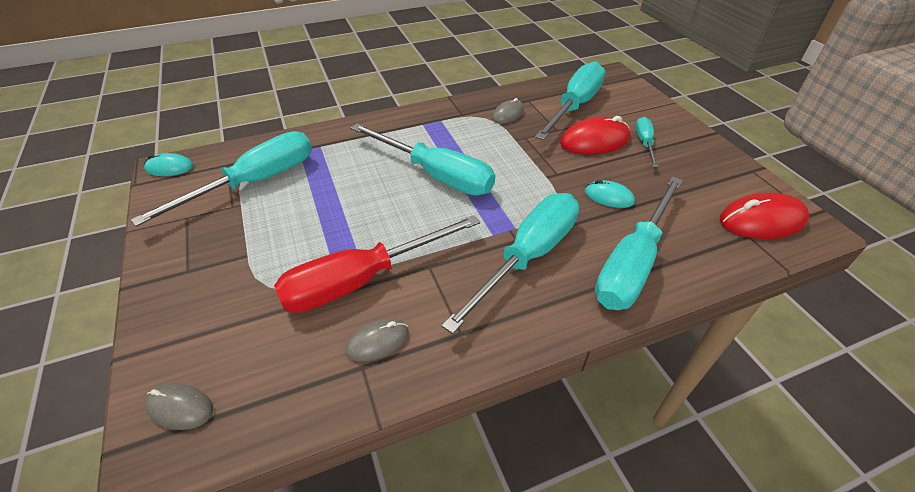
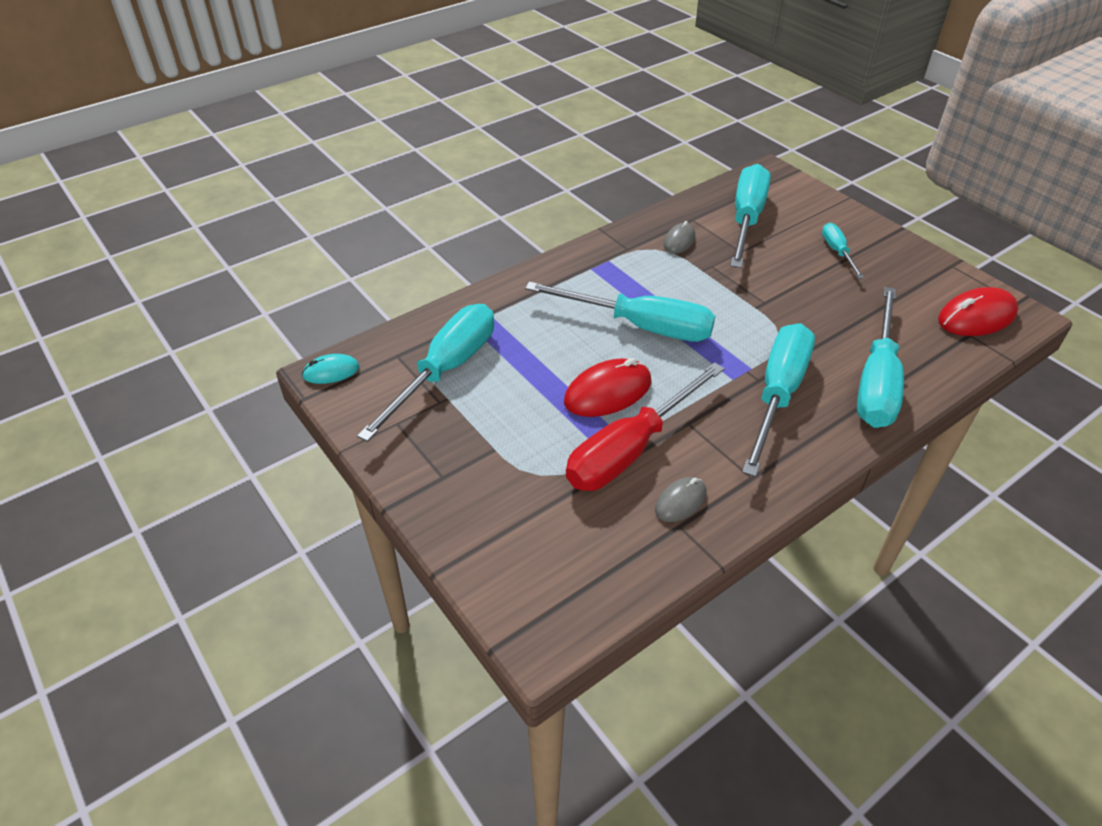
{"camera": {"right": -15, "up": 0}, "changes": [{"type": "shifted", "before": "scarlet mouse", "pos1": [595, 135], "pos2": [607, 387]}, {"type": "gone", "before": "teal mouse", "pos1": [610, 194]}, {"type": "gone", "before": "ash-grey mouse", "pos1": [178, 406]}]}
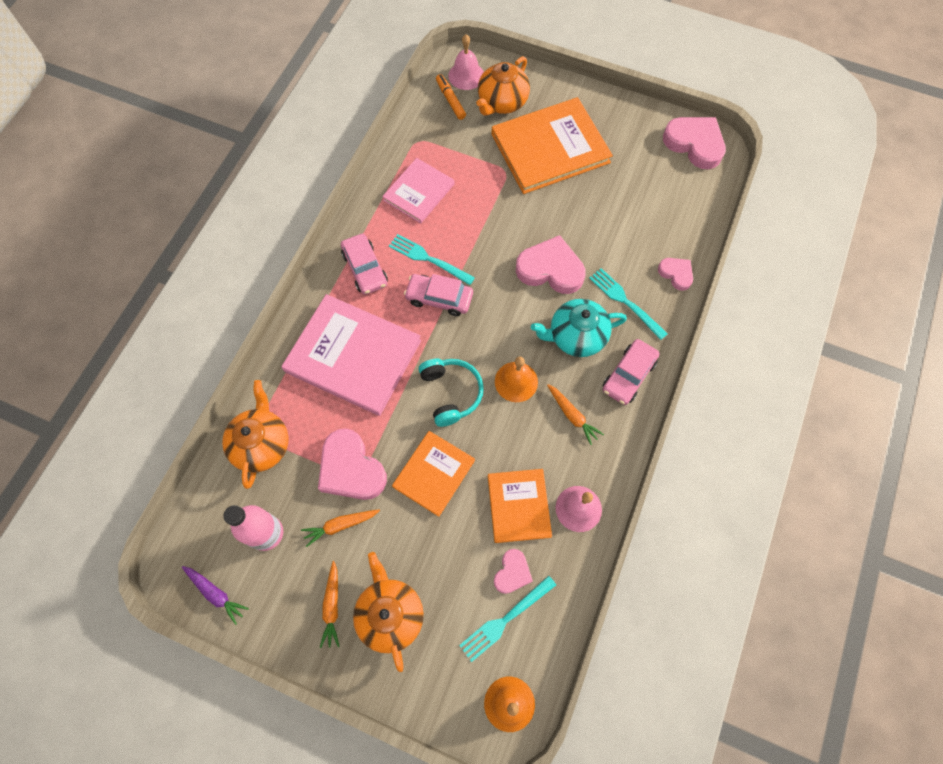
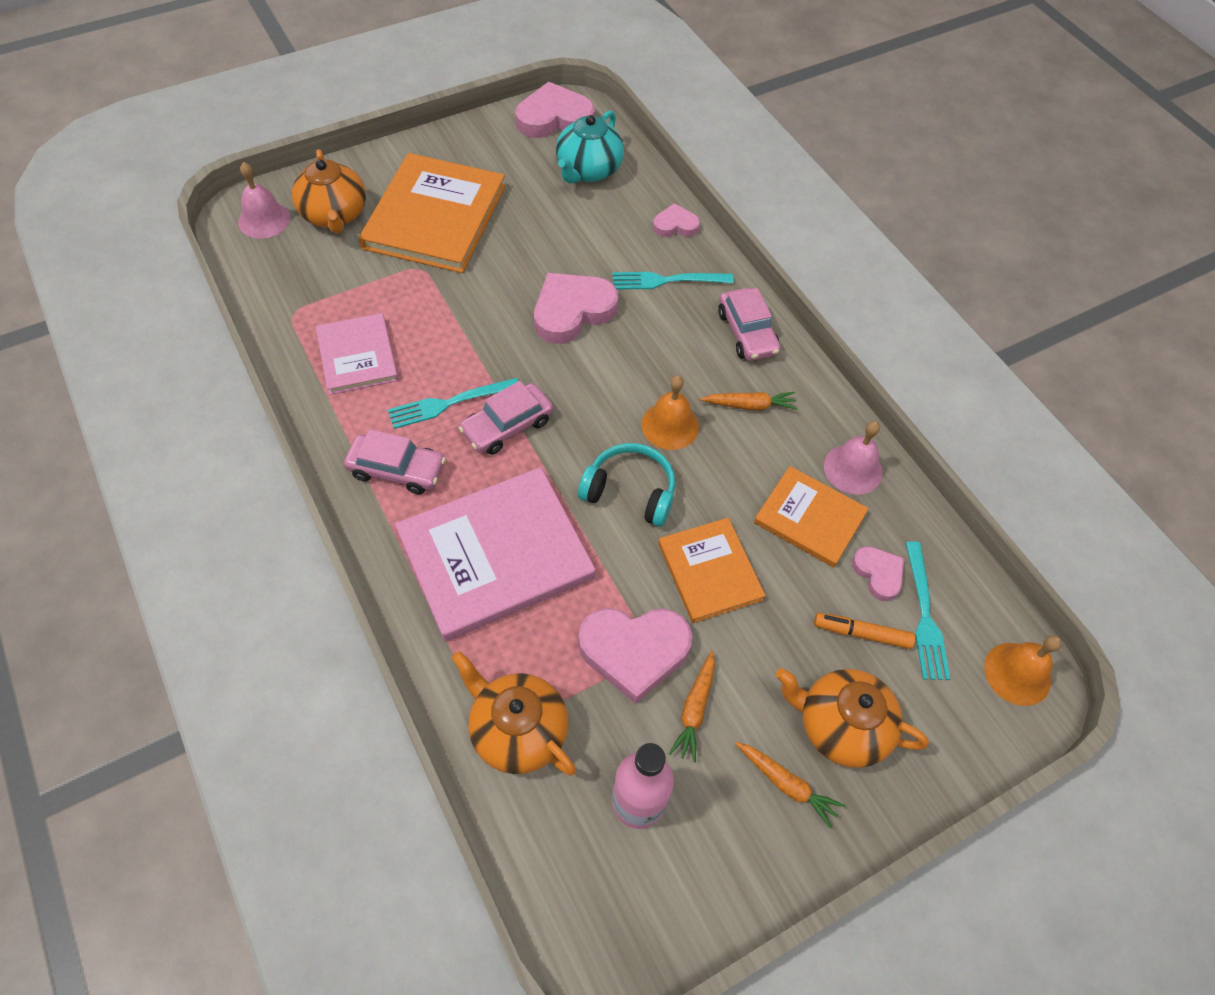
{"camera": {"right": -55, "up": -10}, "changes": [{"type": "shifted", "before": "orange-coloured felt pen", "pos1": [451, 97], "pos2": [864, 631]}, {"type": "shifted", "before": "teal tea pot", "pos1": [579, 328], "pos2": [590, 147]}, {"type": "gone", "before": "violet carrot", "pos1": [215, 595]}]}
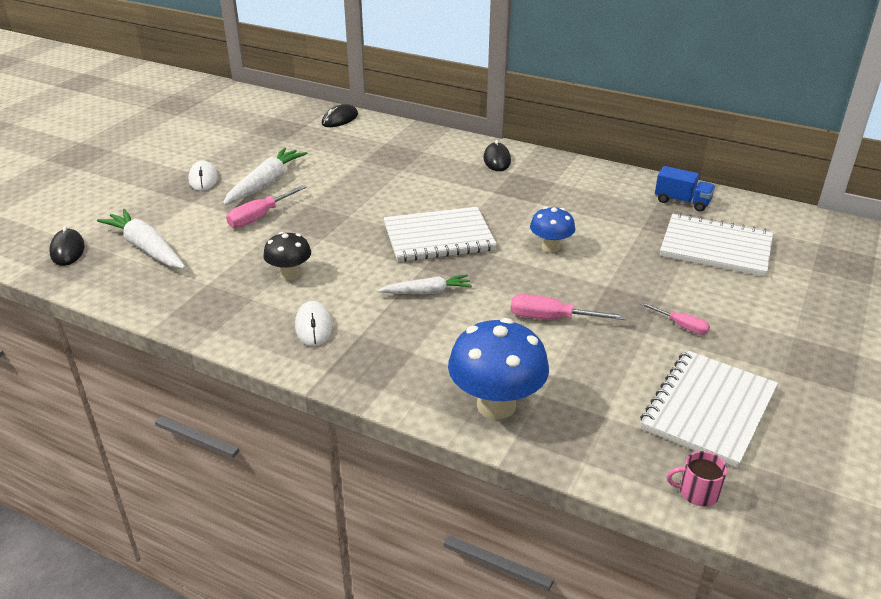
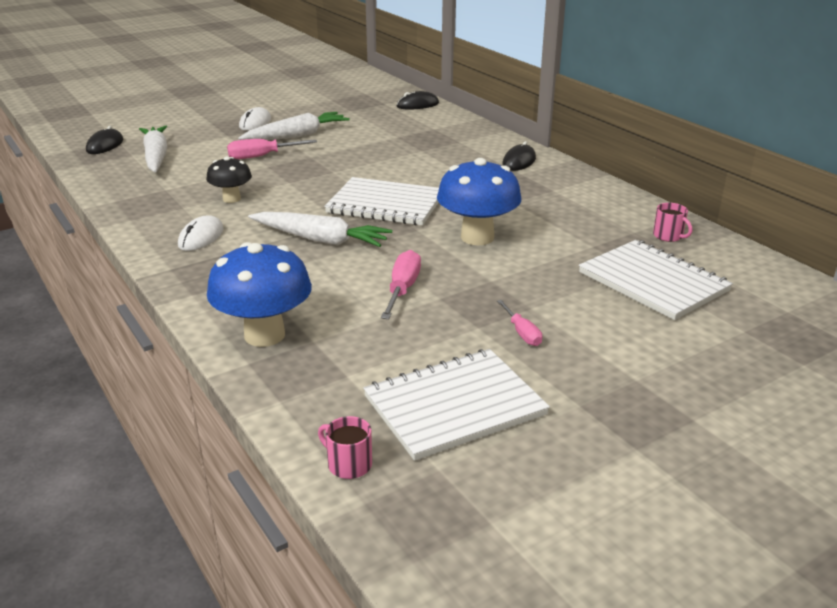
{"camera": {"right": 30, "up": -5}, "changes": [{"type": "swapped", "before": "cobalt lorry", "after": "pink coffee mug", "pos1": [685, 189], "pos2": [672, 222]}, {"type": "scaled", "before": "cobalt toadstool", "pos1": [552, 230], "pos2": [479, 201], "scale": 1.71}, {"type": "scaled", "before": "snow-white carrot", "pos1": [424, 284], "pos2": [320, 229], "scale": 1.6}, {"type": "rotated", "before": "pink screwdriver", "pos1": [568, 307], "pos2": [401, 284], "turn": 60}]}
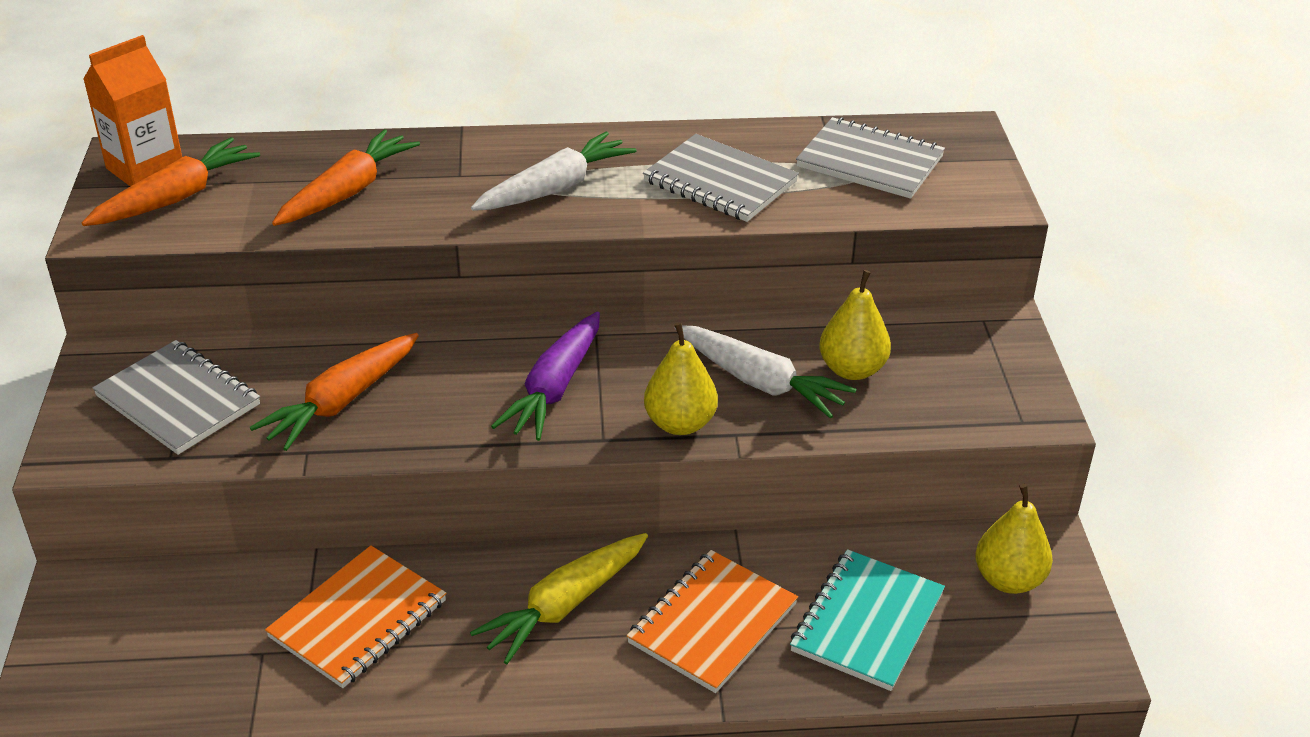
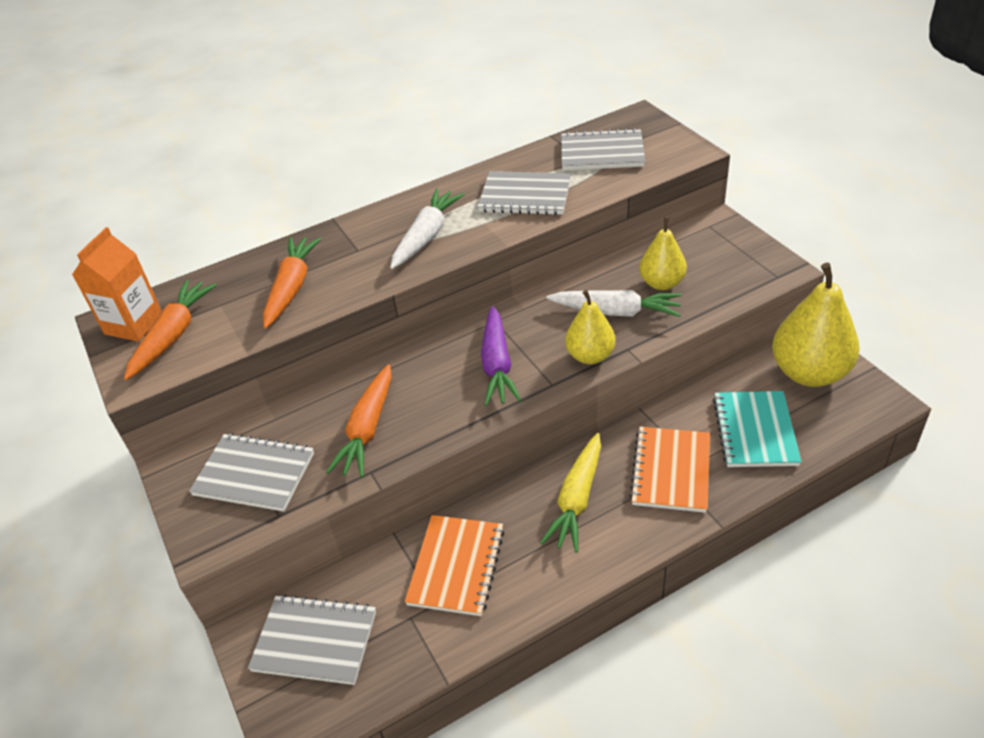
{"camera": {"right": -20, "up": 5}, "changes": [{"type": "scaled", "before": "bright yellow pear", "pos1": [1014, 539], "pos2": [816, 325], "scale": 1.71}, {"type": "new", "after": "ash-grey notepad", "pos2": [312, 639]}]}
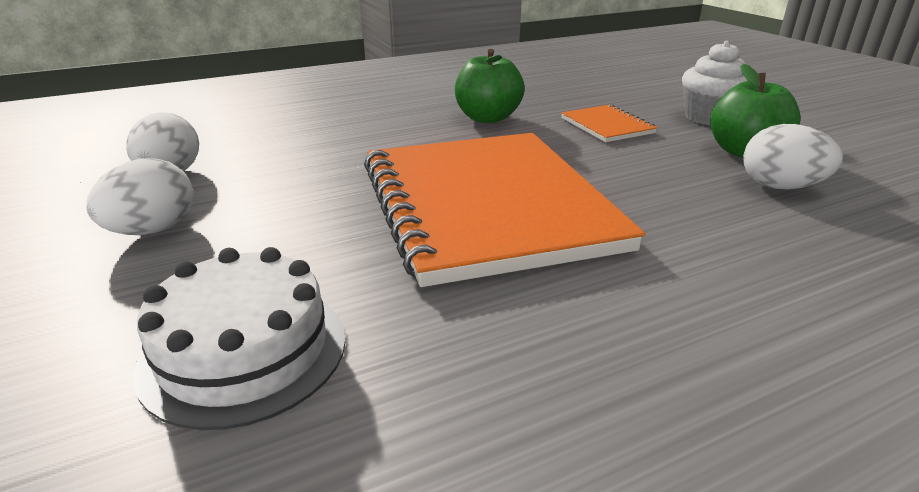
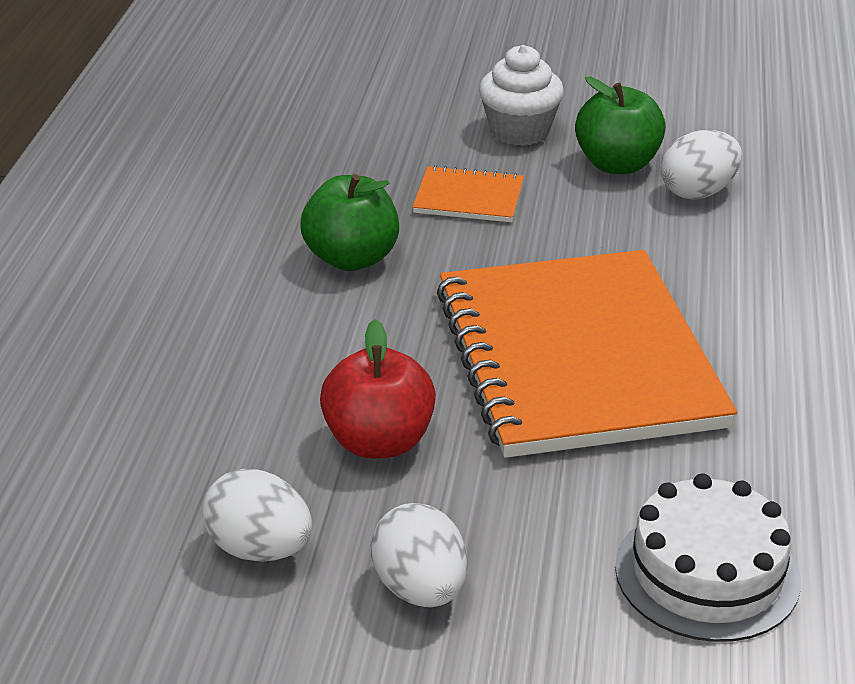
{"camera": {"right": -55, "up": 5}, "changes": [{"type": "rotated", "before": "orange-coloured notepad", "pos1": [504, 210], "pos2": [587, 354], "turn": 60}, {"type": "new", "after": "scarlet apple fruit", "pos2": [378, 389]}]}
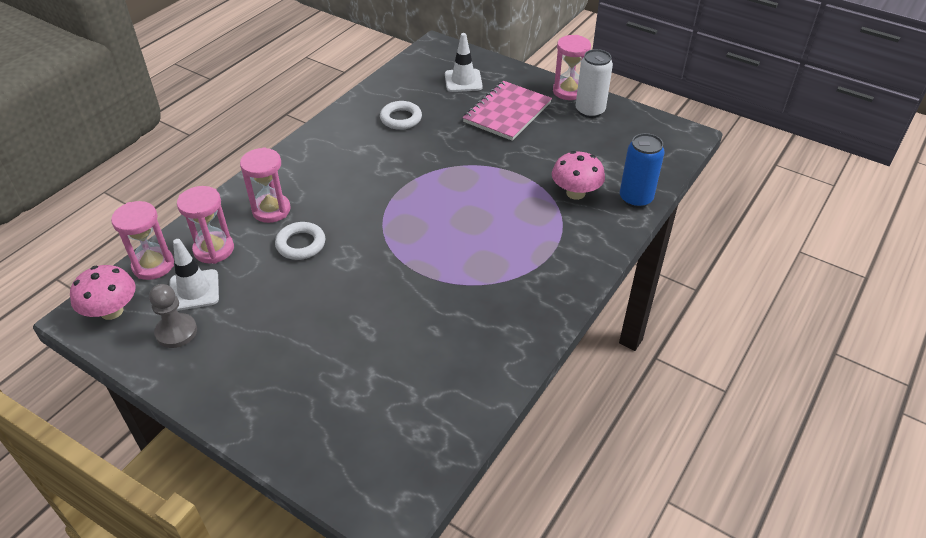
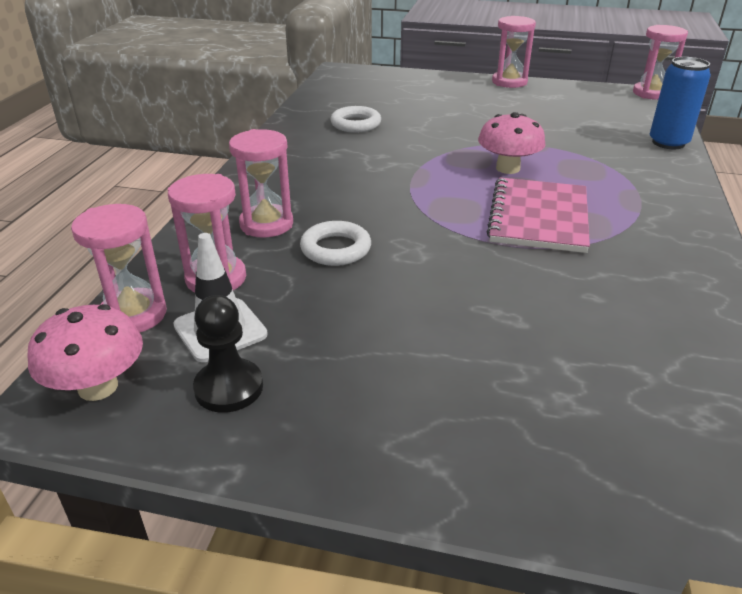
{"camera": {"right": -20, "up": -10}, "changes": [{"type": "gone", "before": "snow-white safety cone", "pos1": [464, 62]}, {"type": "gone", "before": "snow-white tin", "pos1": [594, 83]}, {"type": "shifted", "before": "pink notepad", "pos1": [507, 111], "pos2": [538, 215]}, {"type": "shifted", "before": "pink toadstool", "pos1": [578, 175], "pos2": [511, 143]}, {"type": "repainted", "before": "ash-grey chess pawn", "after": "black chess pawn", "pos1": [173, 316], "pos2": [228, 354]}, {"type": "new", "after": "pink hourglass", "pos2": [660, 62]}]}
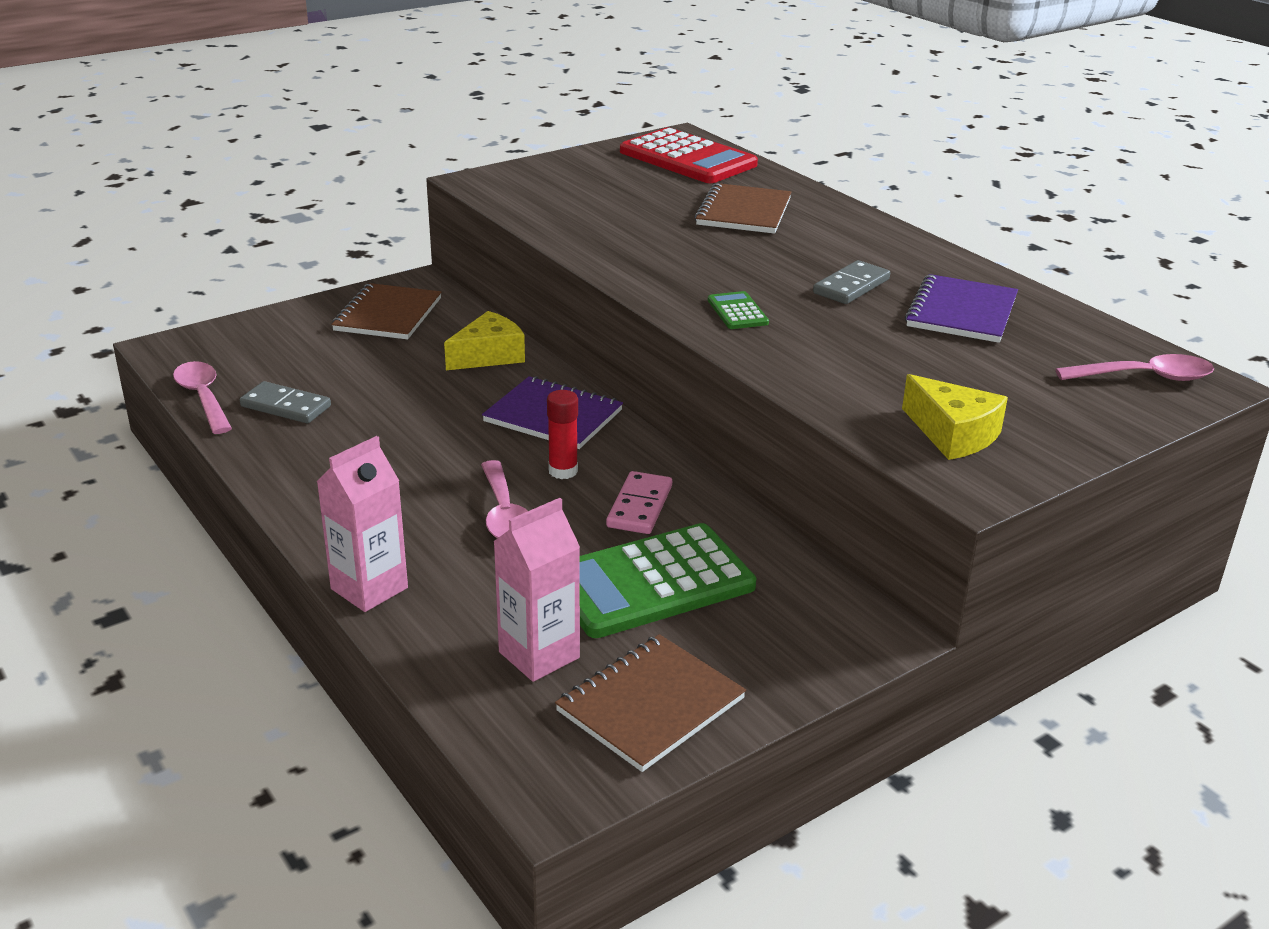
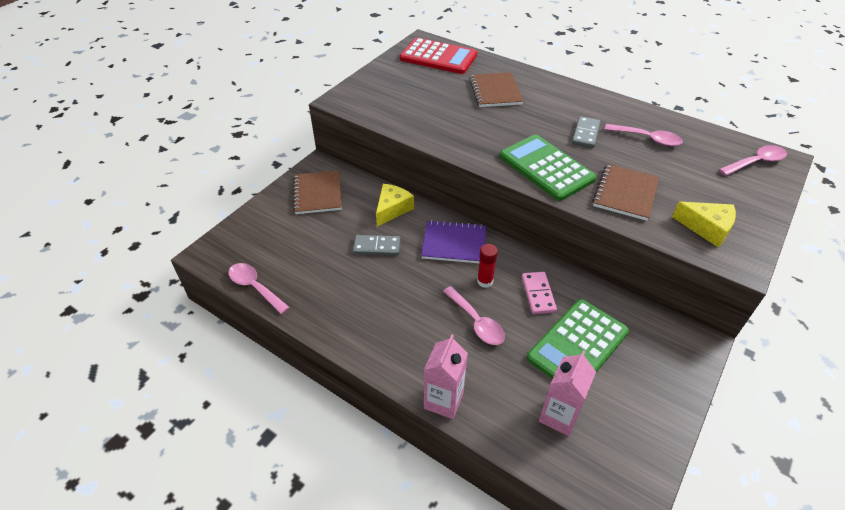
{"camera": {"right": -20, "up": 15}, "changes": [{"type": "swapped", "before": "violet notepad", "after": "pink teaspoon", "pos1": [961, 308], "pos2": [644, 135]}, {"type": "scaled", "before": "leaf-green pocket calculator", "pos1": [738, 310], "pos2": [548, 167], "scale": 2.27}, {"type": "shifted", "before": "ash-grey domino", "pos1": [285, 402], "pos2": [377, 245]}, {"type": "shifted", "before": "dark brown notepad", "pos1": [650, 703], "pos2": [625, 192]}]}
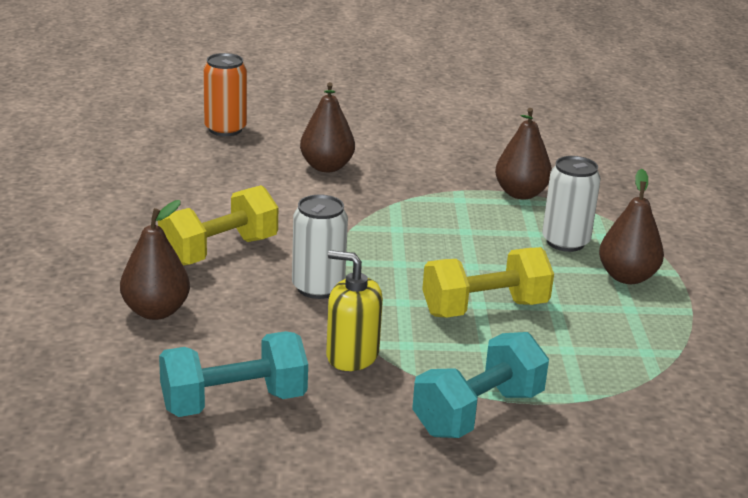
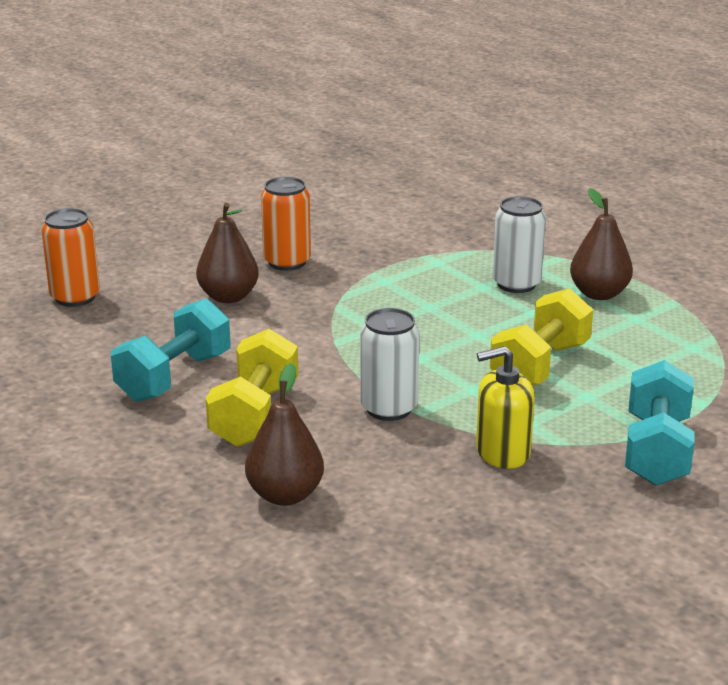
{"camera": {"right": -35, "up": 0}, "changes": [{"type": "gone", "before": "dark brown pear", "pos1": [523, 153]}, {"type": "shifted", "before": "teal dumbbell", "pos1": [233, 374], "pos2": [171, 350]}, {"type": "new", "after": "orange-coloured tin", "pos2": [286, 224]}]}
